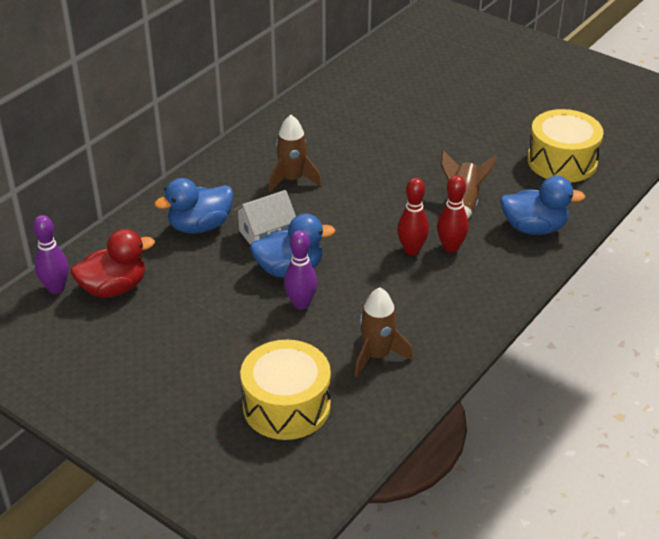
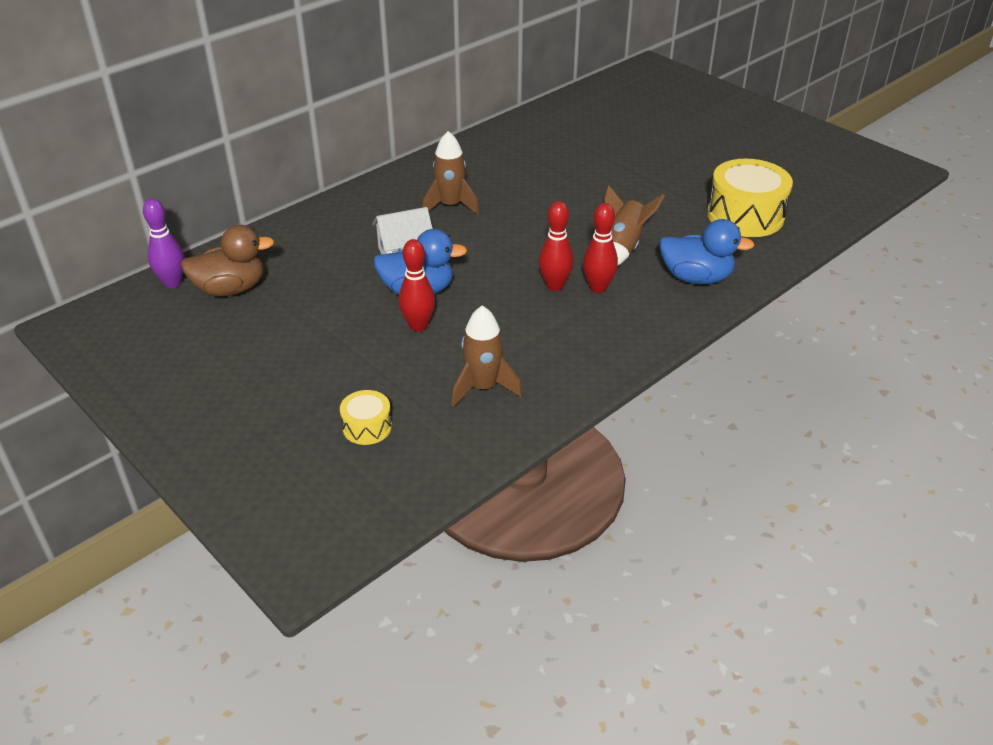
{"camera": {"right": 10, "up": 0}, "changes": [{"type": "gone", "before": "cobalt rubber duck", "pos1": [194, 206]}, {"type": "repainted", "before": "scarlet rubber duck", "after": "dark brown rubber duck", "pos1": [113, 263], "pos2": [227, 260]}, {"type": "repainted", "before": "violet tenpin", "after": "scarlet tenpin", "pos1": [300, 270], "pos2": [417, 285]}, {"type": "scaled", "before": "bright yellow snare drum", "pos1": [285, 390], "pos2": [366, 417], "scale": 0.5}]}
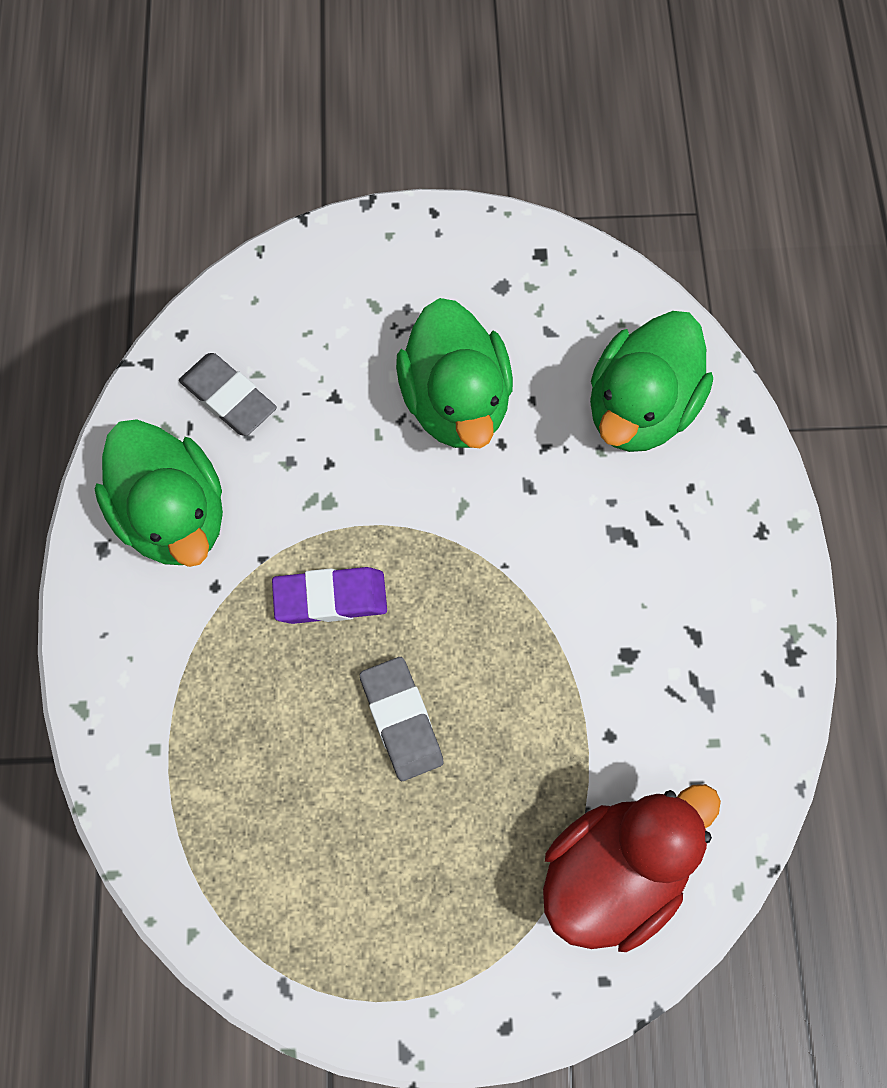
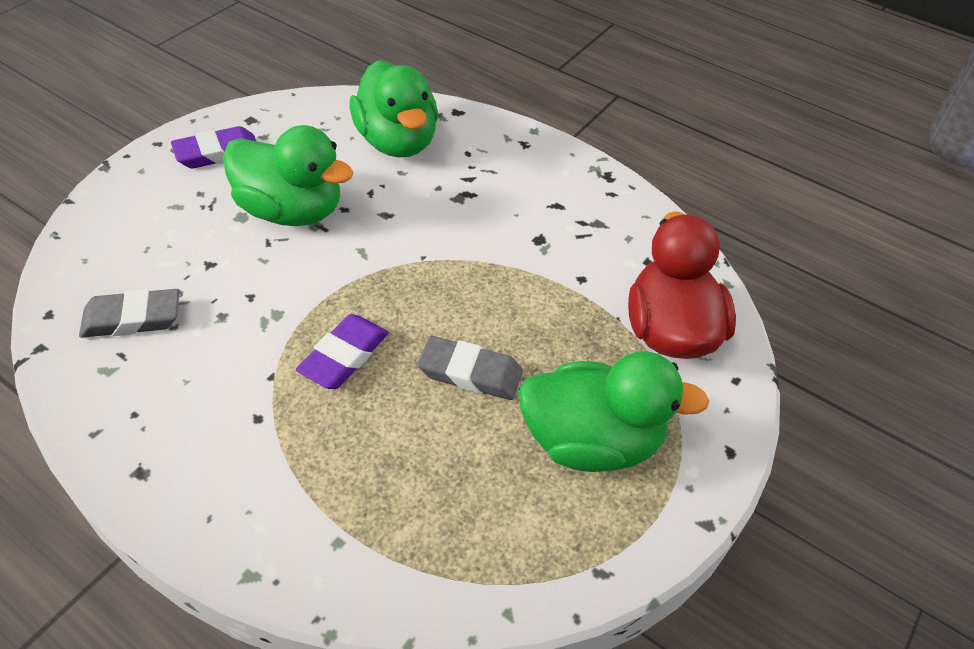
{"camera": {"right": -55, "up": -20}, "changes": [{"type": "shifted", "before": "leaf-green rubber duck", "pos1": [159, 493], "pos2": [613, 411]}, {"type": "new", "after": "violet eraser", "pos2": [213, 147]}]}
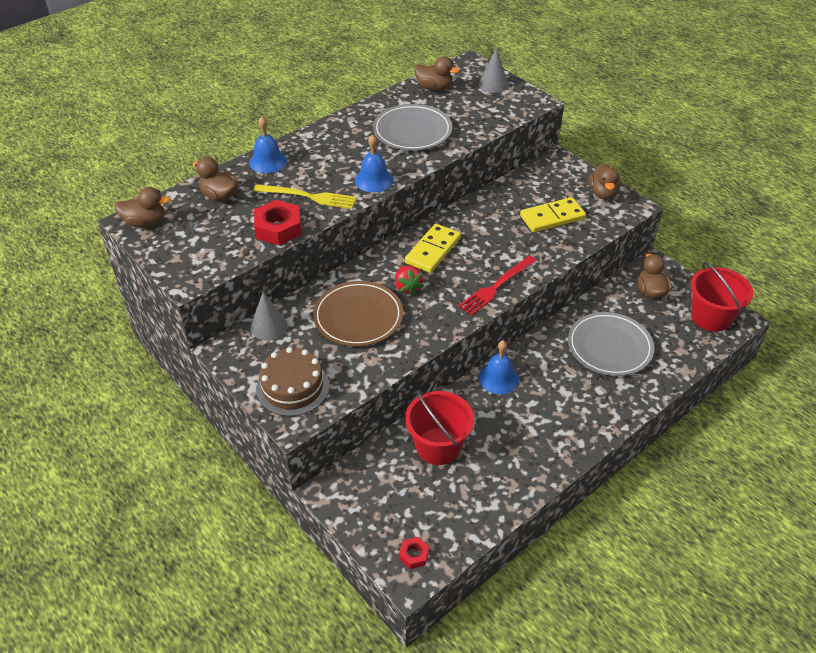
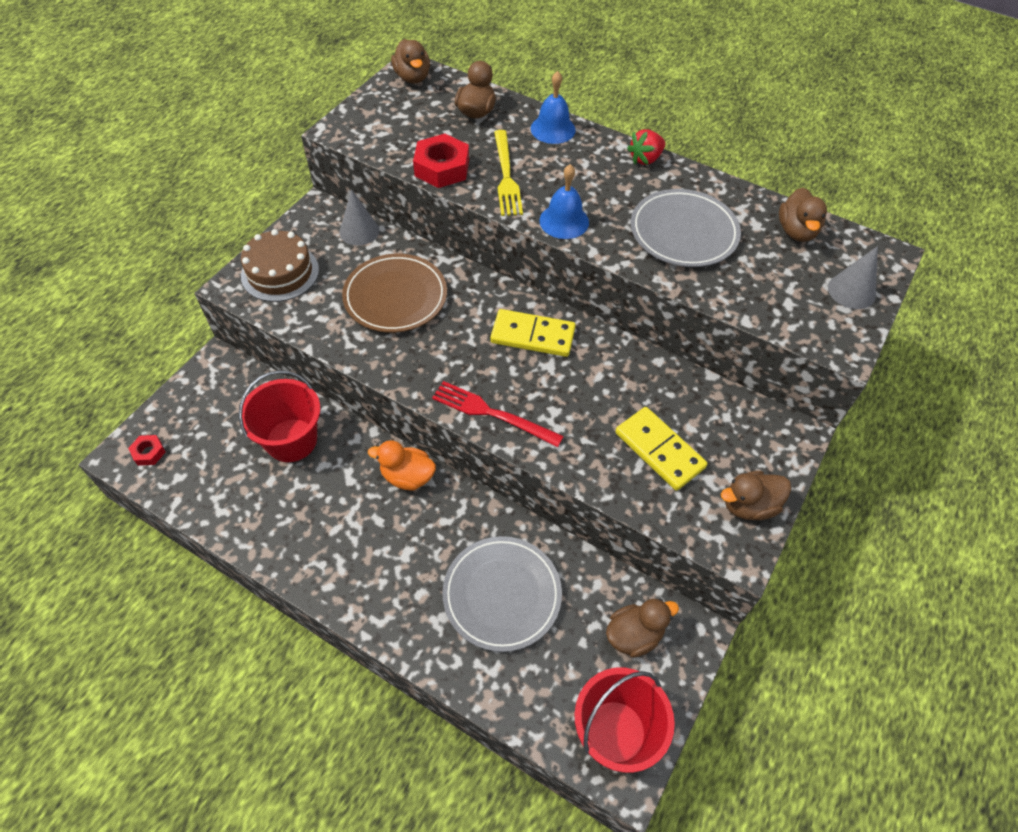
{"camera": {"right": 70, "up": 10}, "changes": [{"type": "shifted", "before": "scarlet strawberry", "pos1": [409, 280], "pos2": [646, 147]}, {"type": "swapped", "before": "cobalt bell", "after": "orange-coloured rubber duck", "pos1": [499, 367], "pos2": [402, 465]}]}
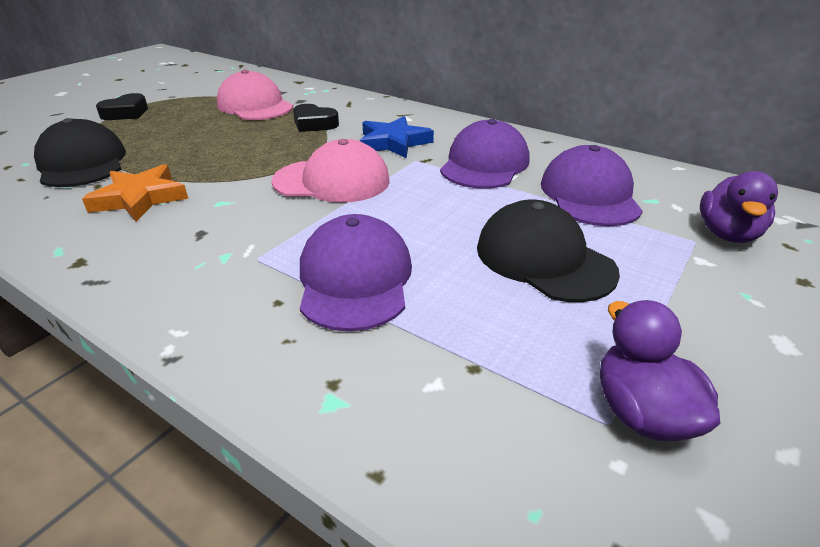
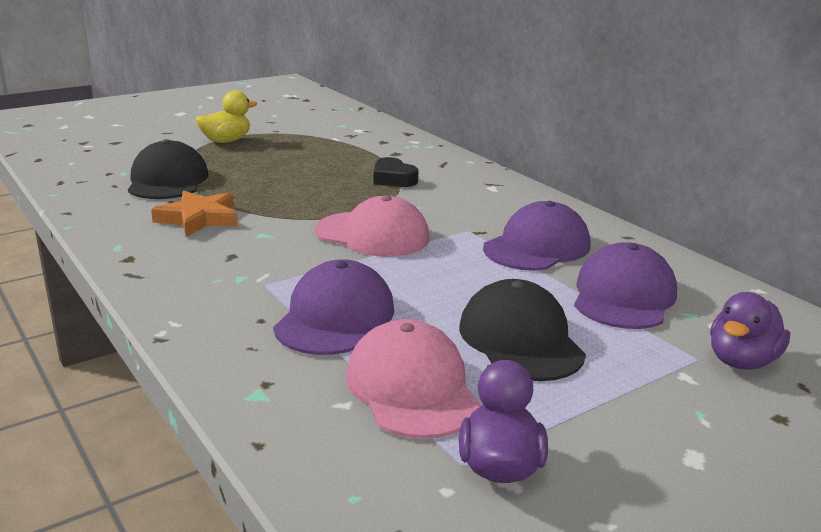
{"camera": {"right": 20, "up": -10}, "changes": [{"type": "shifted", "before": "pink cap", "pos1": [255, 95], "pos2": [413, 379]}, {"type": "swapped", "before": "black love heart", "after": "bright yellow rubber duck", "pos1": [122, 106], "pos2": [226, 116]}, {"type": "gone", "before": "cobalt five-pointed star", "pos1": [397, 137]}]}
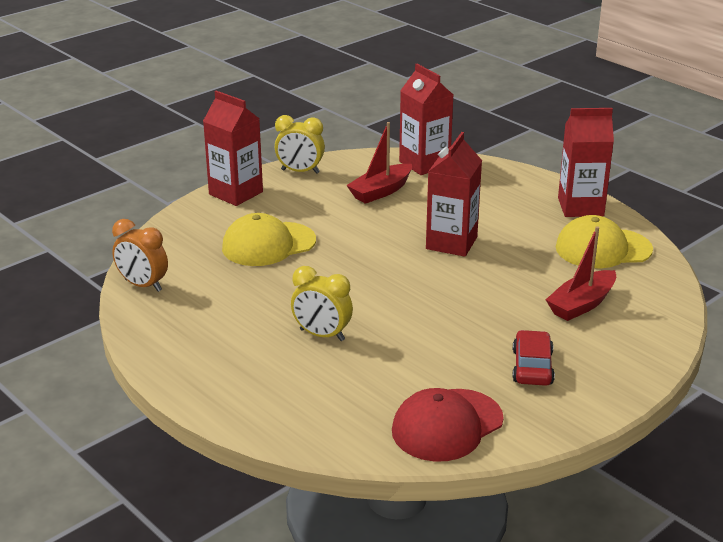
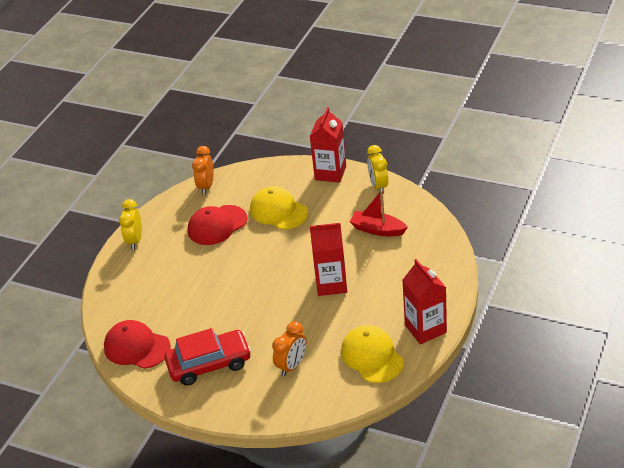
{"camera": {"right": 70, "up": 10}, "changes": [{"type": "gone", "before": "scarlet juice carton", "pos1": [426, 119]}, {"type": "swapped", "before": "scarlet toy boat", "after": "orange-coloured clock", "pos1": [581, 273], "pos2": [289, 348]}, {"type": "shifted", "before": "bright yellow clock", "pos1": [322, 303], "pos2": [130, 224]}, {"type": "scaled", "before": "scarlet automobile", "pos1": [533, 358], "pos2": [207, 357], "scale": 1.64}, {"type": "new", "after": "scarlet cap", "pos2": [218, 225]}]}
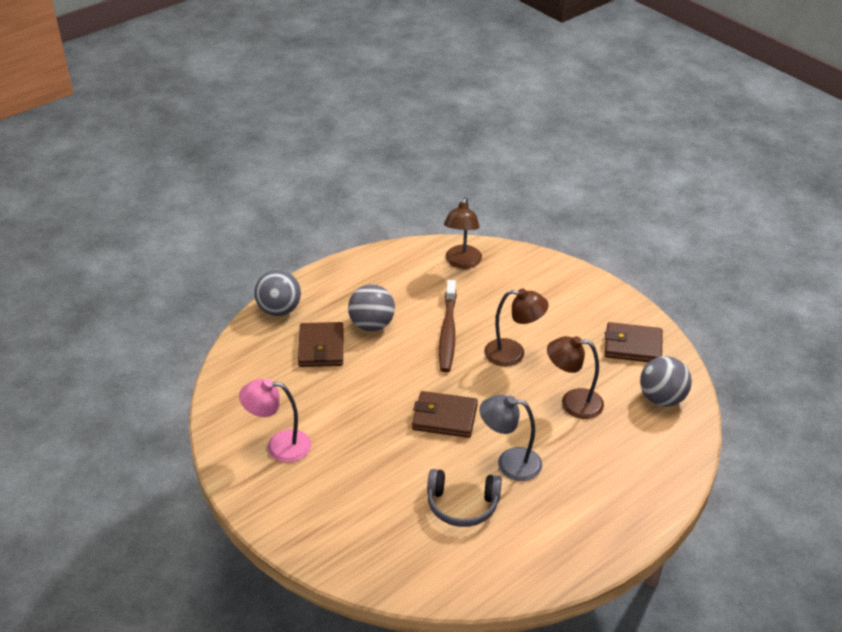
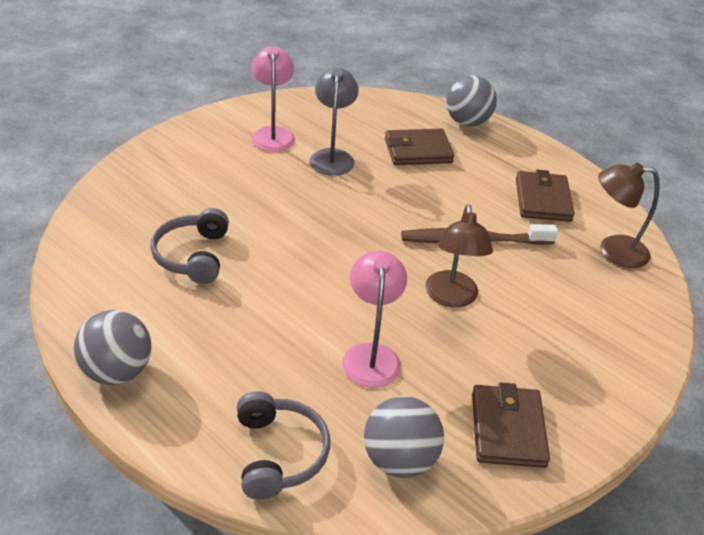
{"camera": {"right": 80, "up": 0}, "changes": [{"type": "shifted", "before": "ash-grey ball", "pos1": [371, 307], "pos2": [112, 347]}, {"type": "repainted", "before": "dark brown lamp", "after": "pink lamp", "pos1": [575, 377], "pos2": [374, 319]}, {"type": "shifted", "before": "dark brown billfold", "pos1": [445, 414], "pos2": [545, 196]}, {"type": "shifted", "before": "ash-grey lamp", "pos1": [511, 438], "pos2": [334, 122]}, {"type": "new", "after": "ash-grey headphones", "pos2": [283, 445]}]}
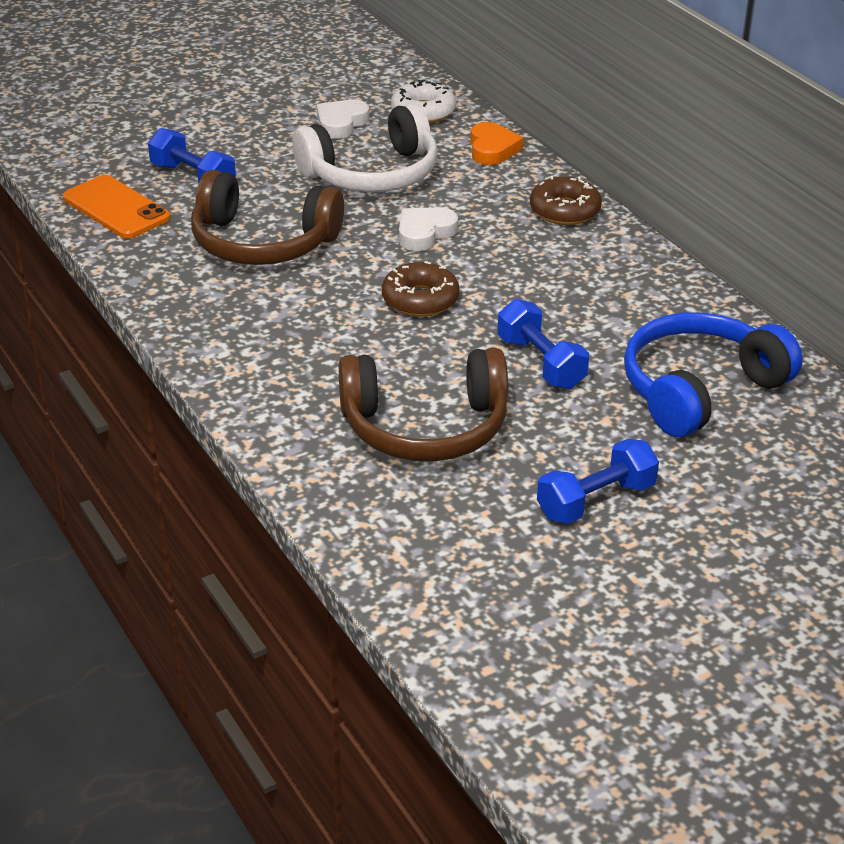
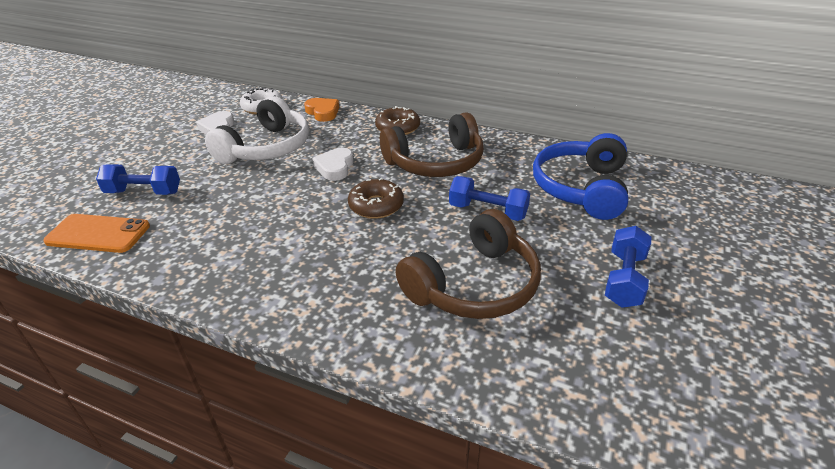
{"camera": {"right": -35, "up": 0}, "changes": [{"type": "shifted", "before": "dark brown headphones", "pos1": [267, 217], "pos2": [432, 144]}]}
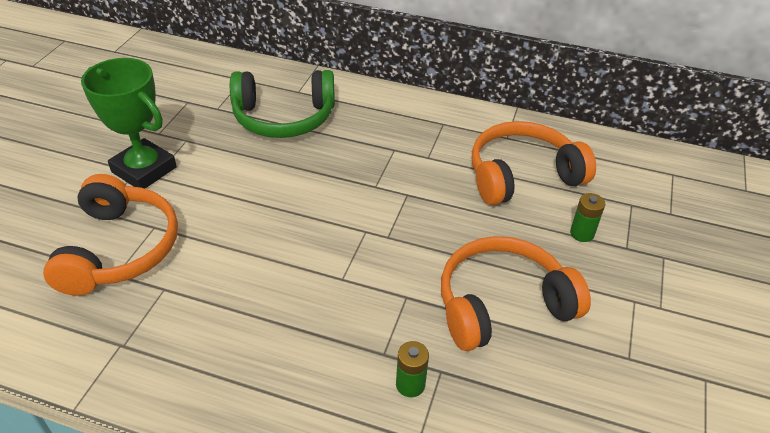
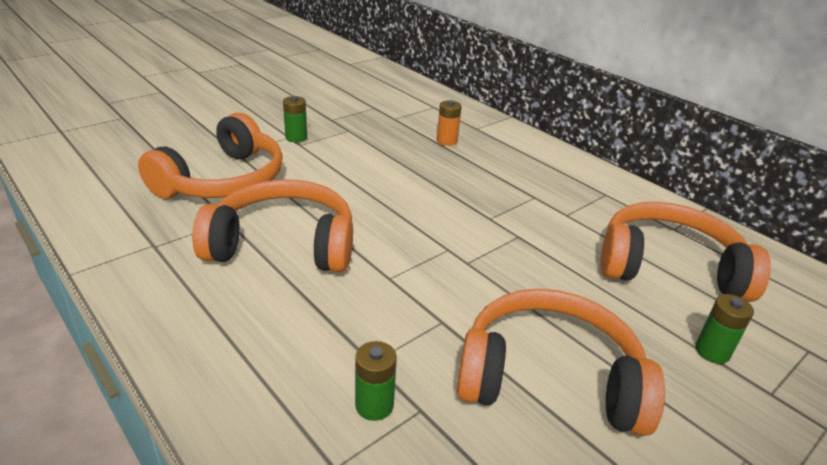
{"camera": {"right": 30, "up": -10}, "changes": [{"type": "swapped", "before": "leaf-green prize cup", "after": "leaf-green battery", "pos1": [129, 123], "pos2": [295, 119]}, {"type": "swapped", "before": "leaf-green headphones", "after": "orange-coloured battery", "pos1": [282, 104], "pos2": [449, 123]}, {"type": "new", "after": "orange-coloured headphones", "pos2": [272, 225]}]}
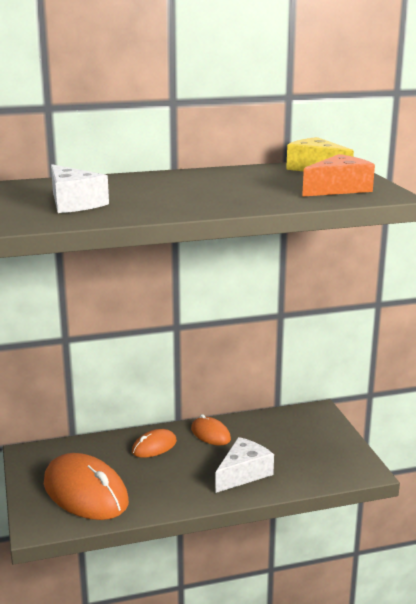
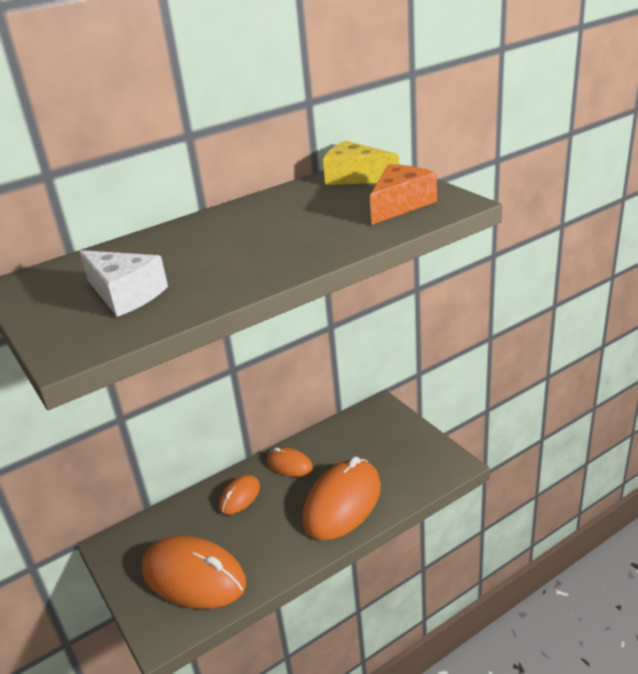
{"camera": {"right": -15, "up": 10}, "changes": [{"type": "swapped", "before": "snow-white cheese wedge", "after": "orange-coloured mouse", "pos1": [244, 465], "pos2": [341, 498]}]}
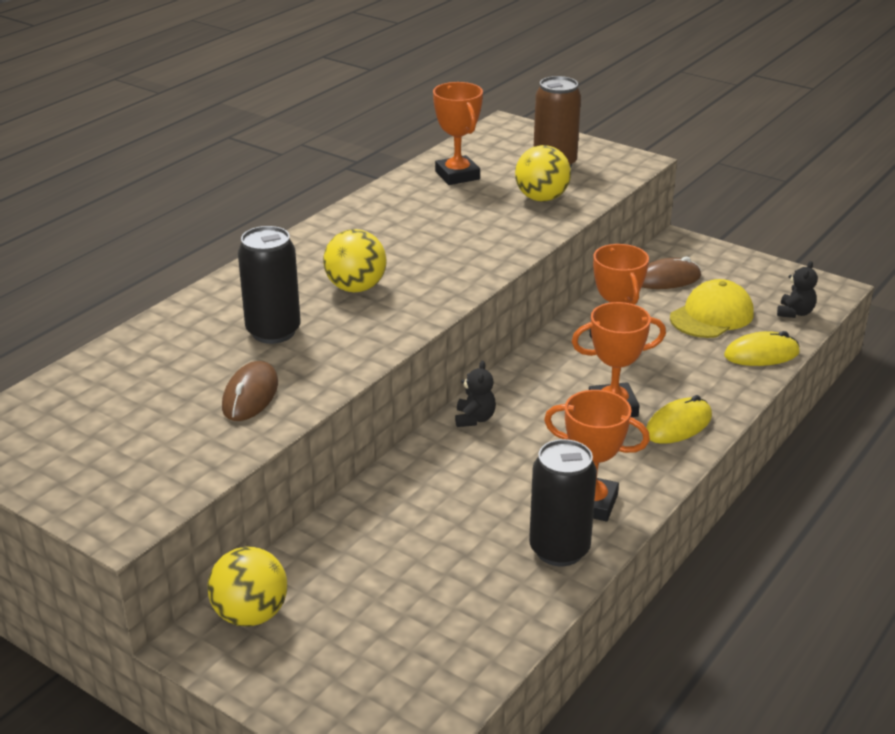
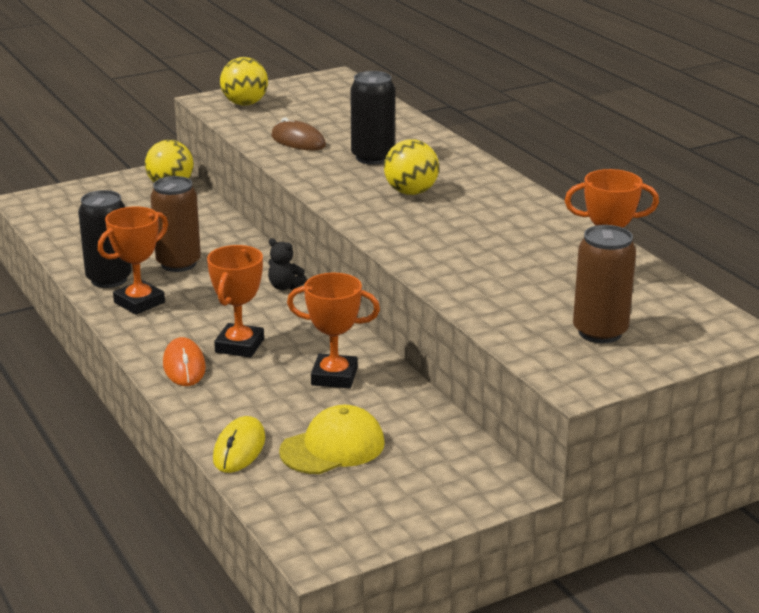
{"camera": {"right": 115, "up": -5}, "changes": [{"type": "shifted", "before": "bright yellow ball", "pos1": [543, 173], "pos2": [244, 81]}, {"type": "gone", "before": "dark brown mouse", "pos1": [671, 273]}, {"type": "gone", "before": "black teddy bear", "pos1": [797, 289]}, {"type": "rotated", "before": "bright yellow cap", "pos1": [712, 308], "pos2": [332, 439], "turn": -105}, {"type": "repainted", "before": "bright yellow mouse", "after": "orange-coloured mouse", "pos1": [679, 419], "pos2": [184, 361]}, {"type": "new", "after": "dark brown tin", "pos2": [175, 224]}]}
